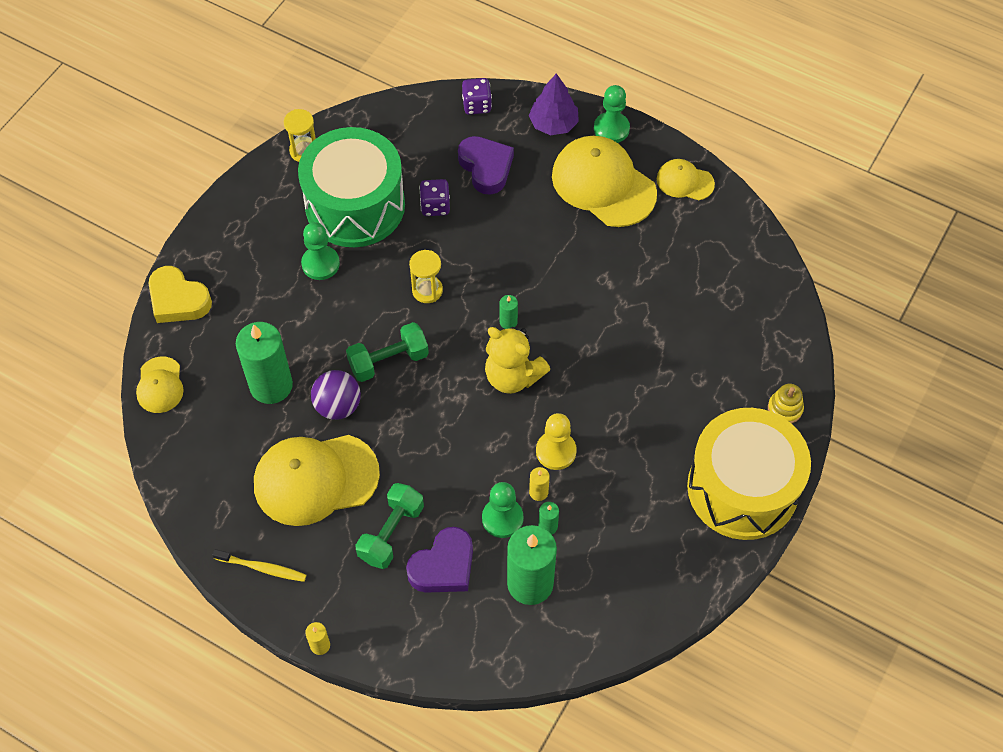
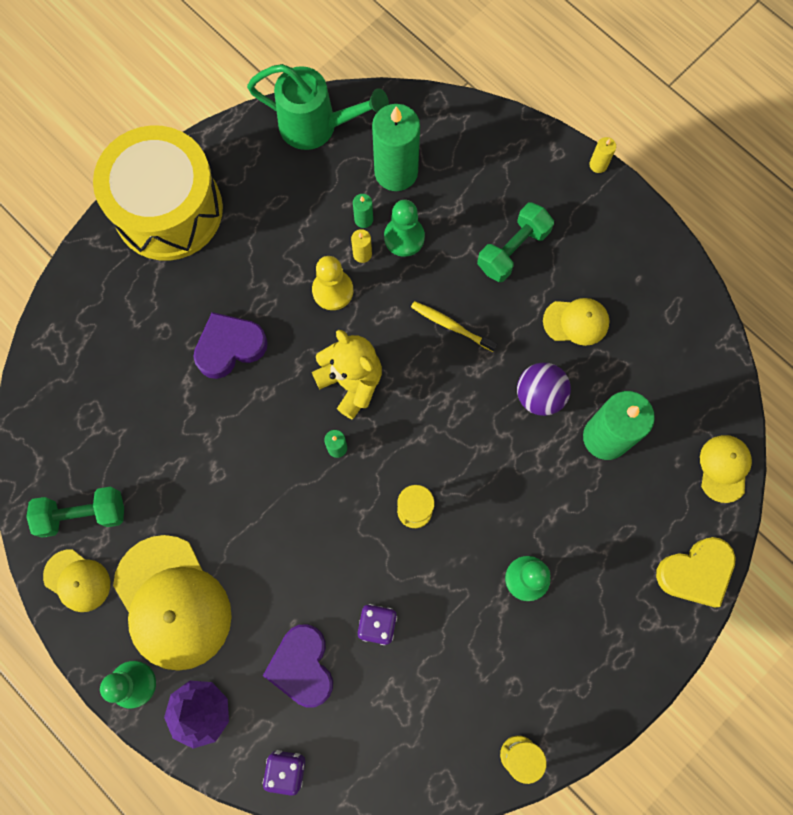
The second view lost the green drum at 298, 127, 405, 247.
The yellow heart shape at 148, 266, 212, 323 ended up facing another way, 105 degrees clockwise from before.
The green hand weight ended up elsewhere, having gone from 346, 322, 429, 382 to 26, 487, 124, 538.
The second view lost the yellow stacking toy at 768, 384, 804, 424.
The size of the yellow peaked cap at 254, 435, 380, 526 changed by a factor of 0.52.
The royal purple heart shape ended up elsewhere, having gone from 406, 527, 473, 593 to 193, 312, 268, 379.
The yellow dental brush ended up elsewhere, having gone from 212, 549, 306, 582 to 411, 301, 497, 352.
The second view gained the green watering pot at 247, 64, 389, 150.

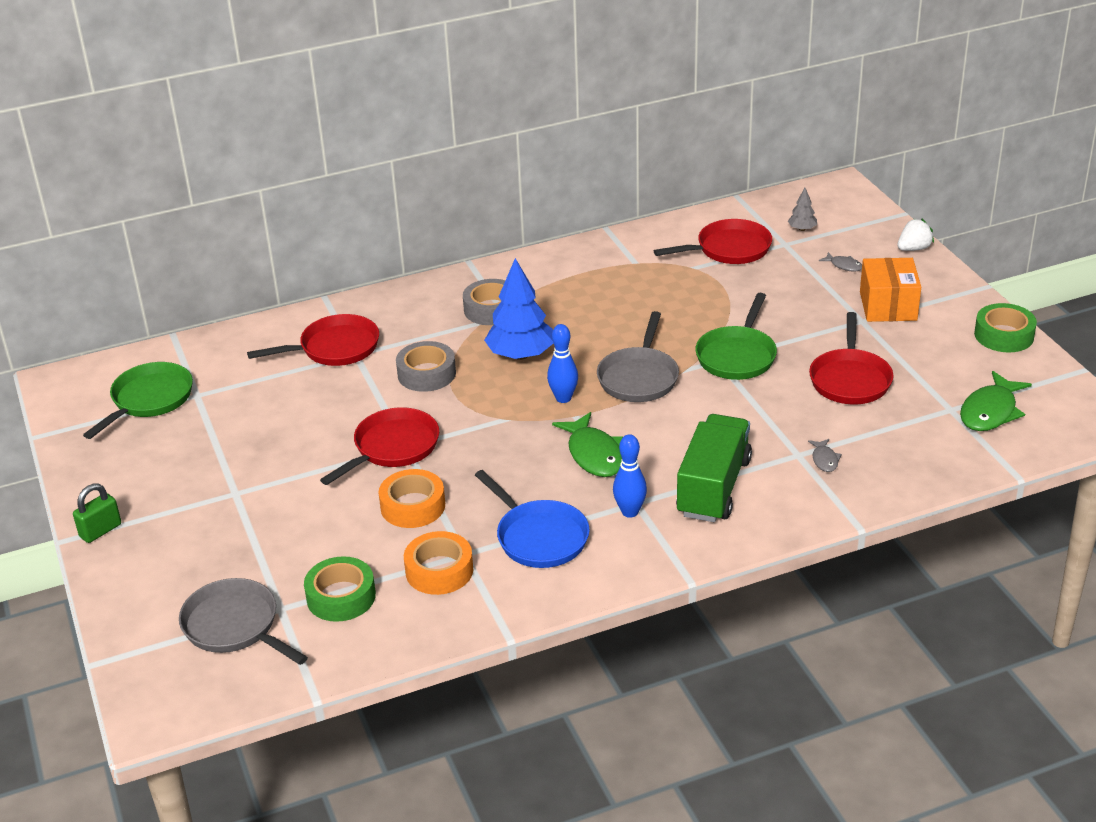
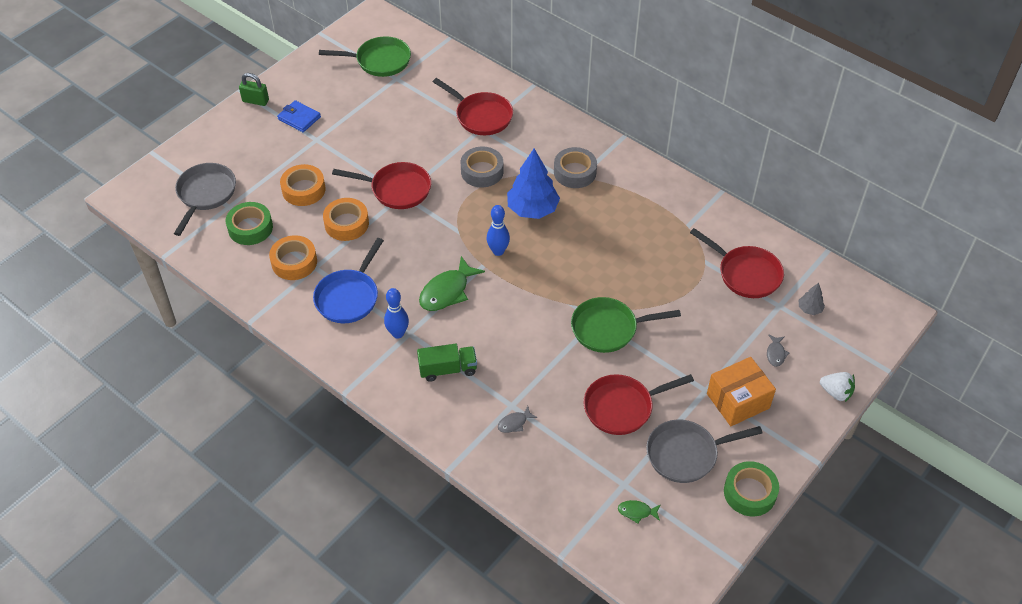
The gray skillet ended up elsewhere, having gone from 597, 311, 679, 402 to 646, 420, 762, 483.
The size of the green fish figure at 960, 371, 1032, 431 changed by a factor of 0.50.
The size of the green truck at 676, 414, 752, 522 changed by a factor of 0.62.
The second view gained the royal blue card wallet at 277, 100, 321, 132.
The second view gained the orange tape at 280, 164, 326, 206.

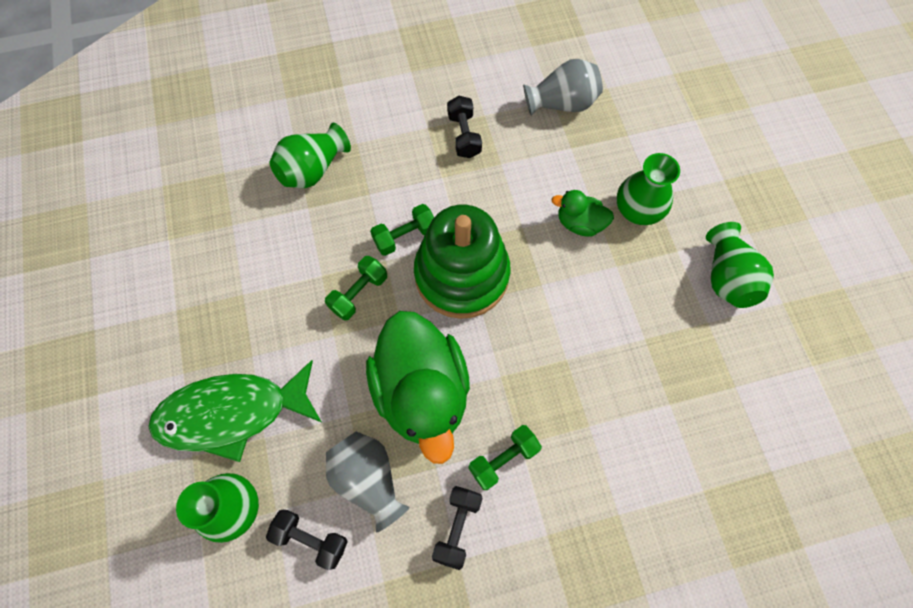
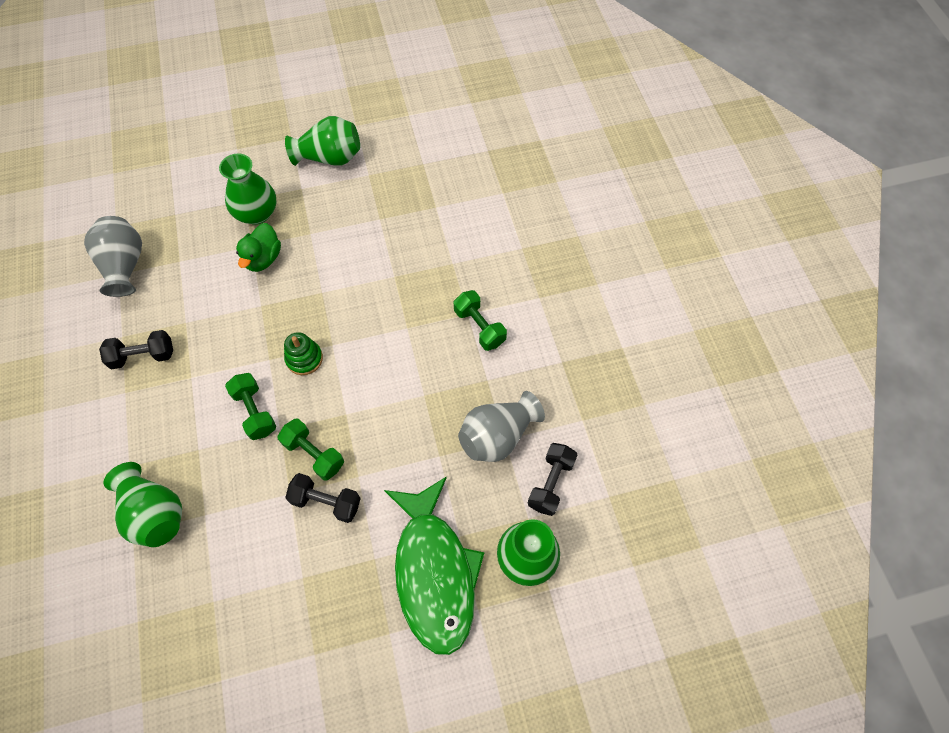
The size of the green stacking toy at 414, 205, 511, 319 changed by a factor of 0.40.
The second view lost the green duck at 366, 311, 470, 464.
The black hand weight ended up elsewhere, having gone from 432, 486, 483, 570 to 285, 473, 361, 523.

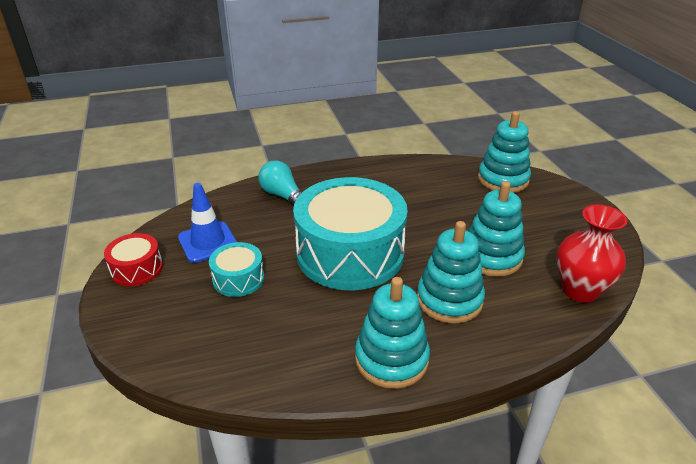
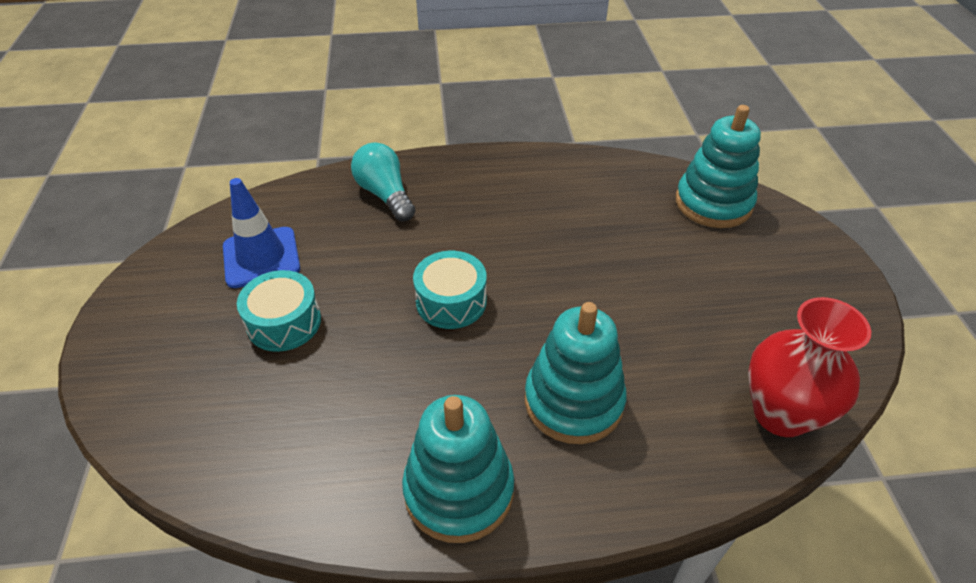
The size of the teal drum at 293, 177, 408, 290 changed by a factor of 0.45.
The second view lost the teal stacking toy at 468, 181, 525, 277.
The second view lost the red drum at 104, 233, 163, 286.

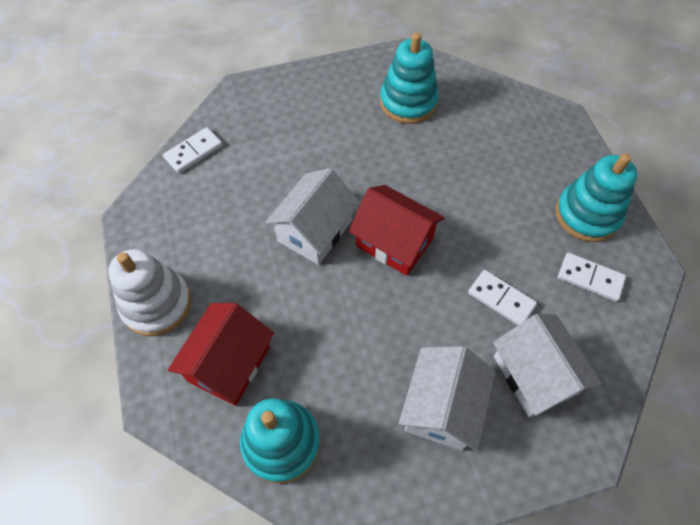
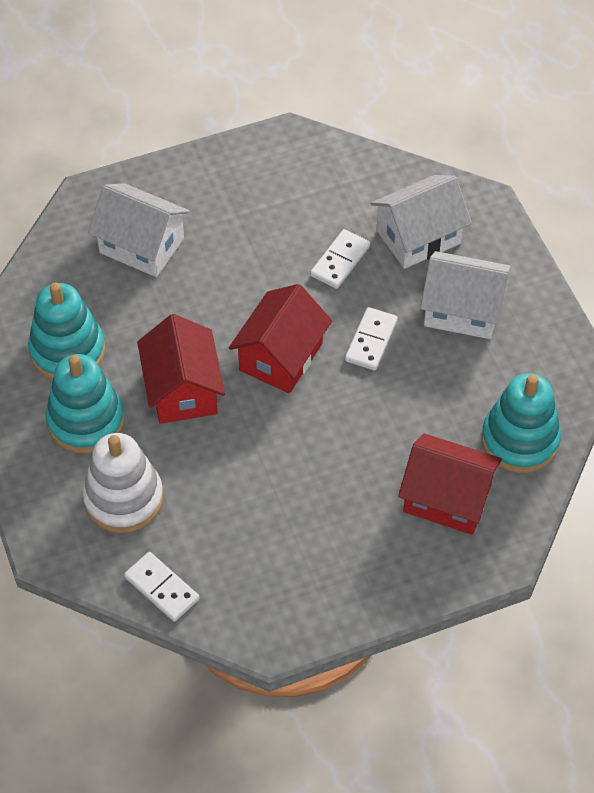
The teal stacking toy ended up elsewhere, having gone from 556, 154, 638, 242 to 46, 354, 125, 453.
The white toy house ended up elsewhere, having gone from 265, 168, 360, 265 to 88, 183, 190, 277.
The white stacking toy ended up elsewhere, having gone from 108, 249, 192, 336 to 82, 433, 163, 533.
The white domino tile ended up elsewhere, having gone from 558, 253, 626, 302 to 345, 307, 398, 370.
The second view gained the red toy house at 137, 314, 225, 424.

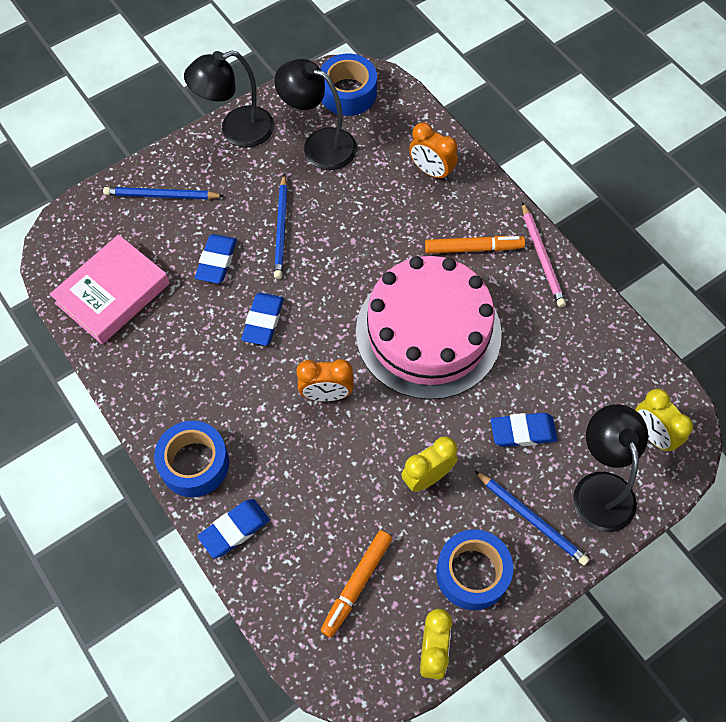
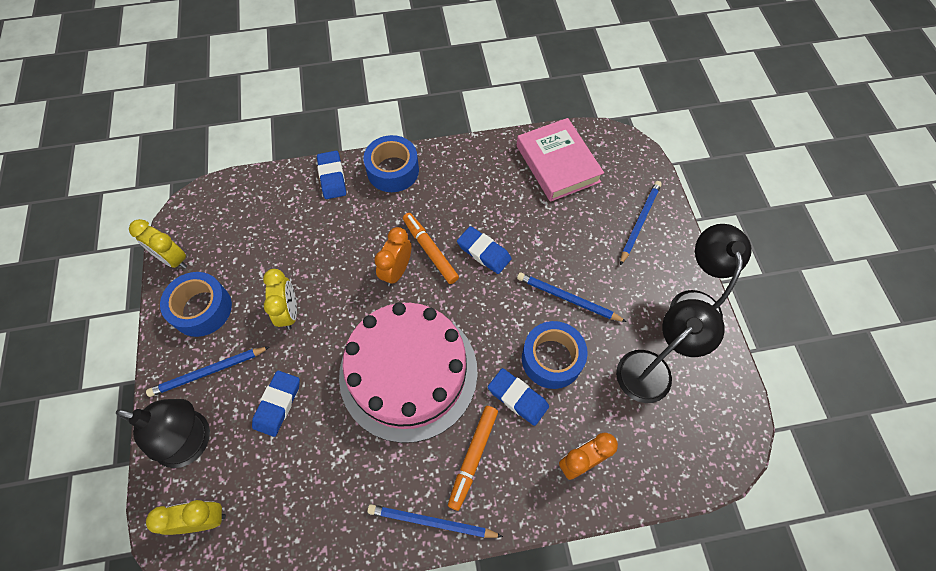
The royal blue tape ended up elsewhere, having gone from 320, 54, 377, 116 to 522, 321, 588, 389.
What was the pink wooden pencil at 522, 202, 566, 307 turned into the royal blue wooden pencil at 367, 504, 503, 538.
The royal blue pencil eraser ended up elsewhere, having gone from 195, 234, 237, 284 to 488, 368, 549, 426.
The orange felt pen ended up elsewhere, having gone from 321, 531, 392, 637 to 403, 213, 459, 284.

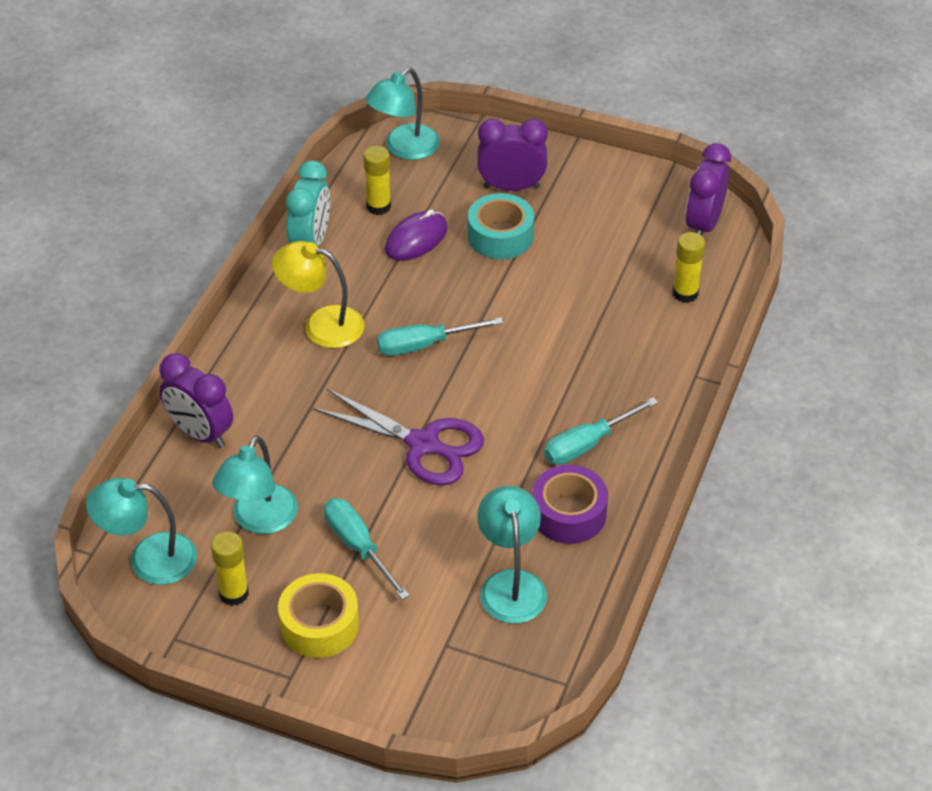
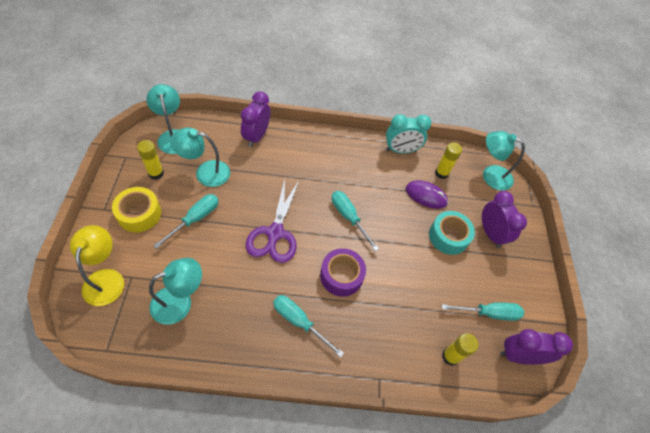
The yellow lamp ended up elsewhere, having gone from 272, 241, 365, 348 to 70, 225, 124, 306.
The royal purple tape ended up elsewhere, having gone from 532, 465, 608, 544 to 320, 248, 366, 297.
The second view gained the teal flat screwdriver at 441, 302, 524, 321.

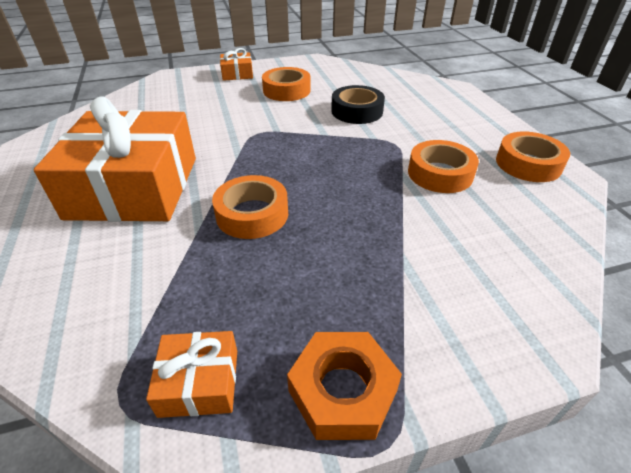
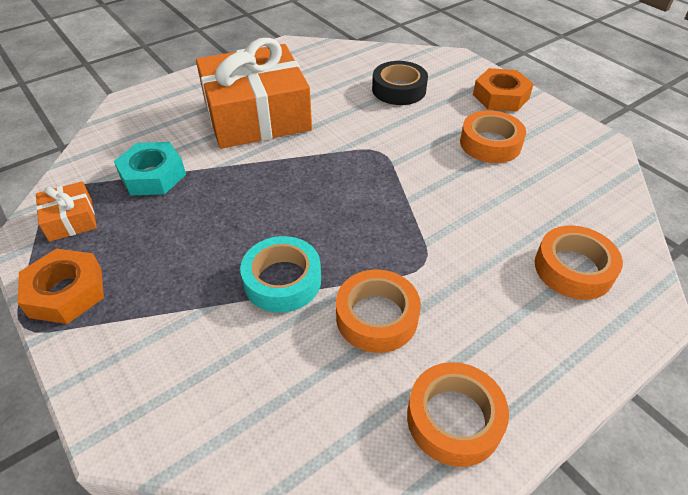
Where the orange present stood at 220, 48, 253, 81, the orange nut came to stand at 473, 68, 534, 112.
The black tape ended up elsewhere, having gone from 331, 85, 385, 124 to 372, 61, 428, 105.
The orange tape ended up elsewhere, having gone from 212, 175, 288, 239 to 535, 225, 623, 300.
The second view gained the teal nut at 114, 142, 186, 195.
The second view gained the teal tape at 240, 236, 321, 313.

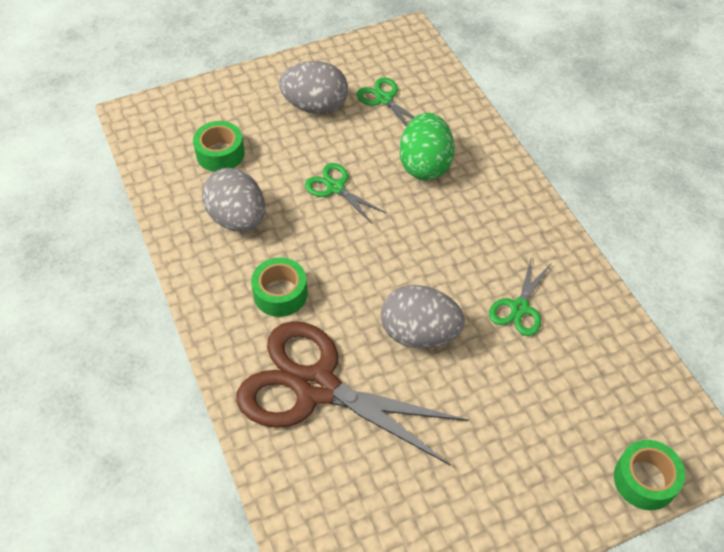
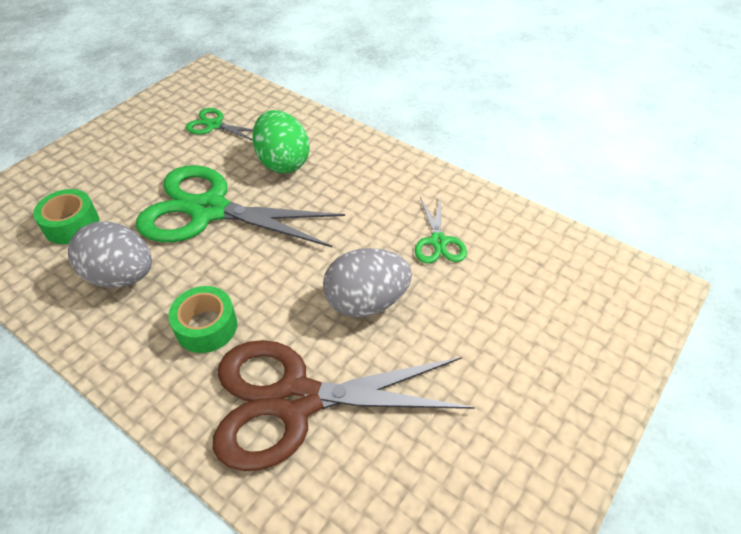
The second view lost the gray toy egg at 279, 61, 348, 114.
The size of the green pair of scissors at 305, 163, 386, 224 changed by a factor of 2.19.
The second view lost the green tape at 614, 440, 685, 510.

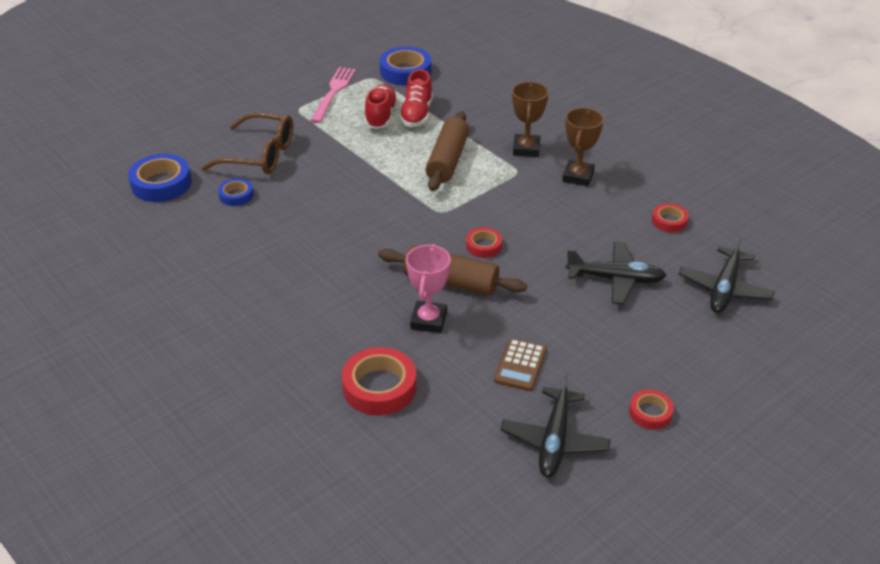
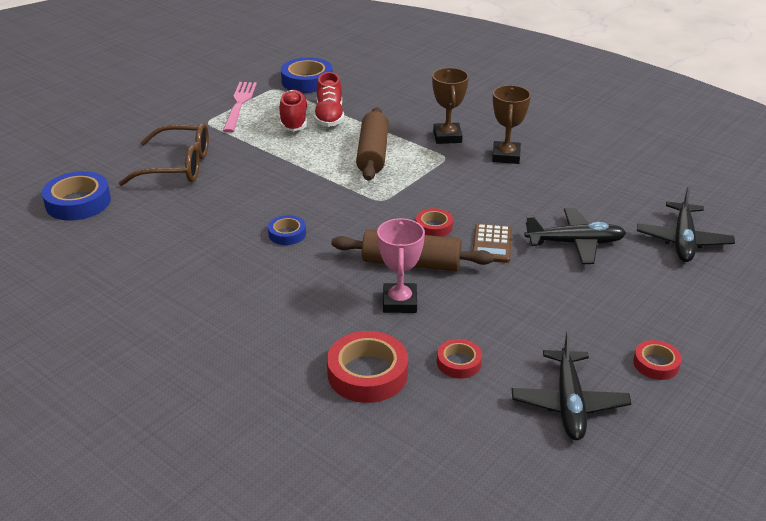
The royal blue tape ended up elsewhere, having gone from 218, 178, 254, 206 to 268, 215, 306, 245.
The red tape ended up elsewhere, having gone from 652, 203, 689, 233 to 437, 339, 482, 379.
The russet calculator ended up elsewhere, having gone from 494, 338, 547, 391 to 473, 224, 512, 263.

